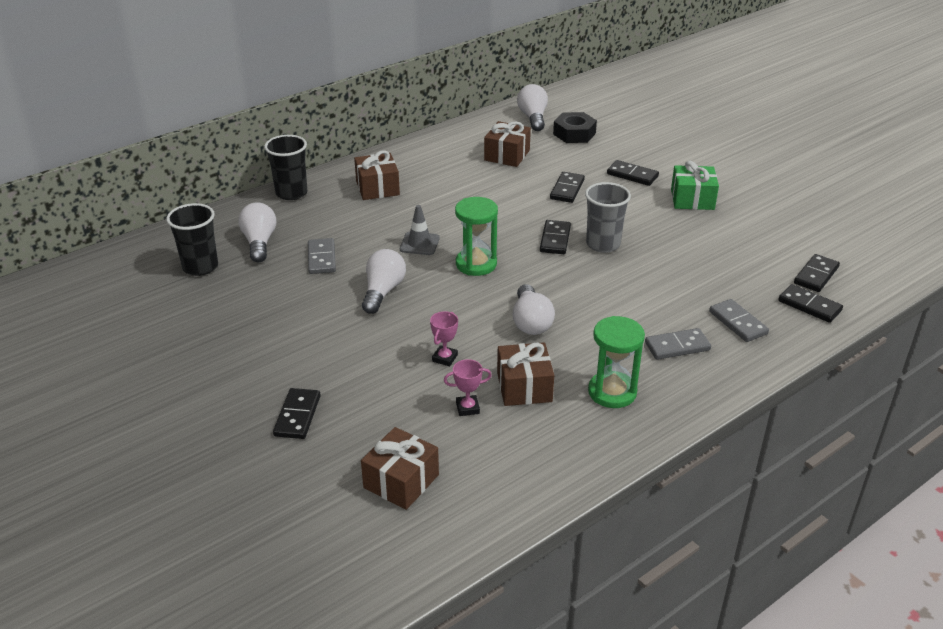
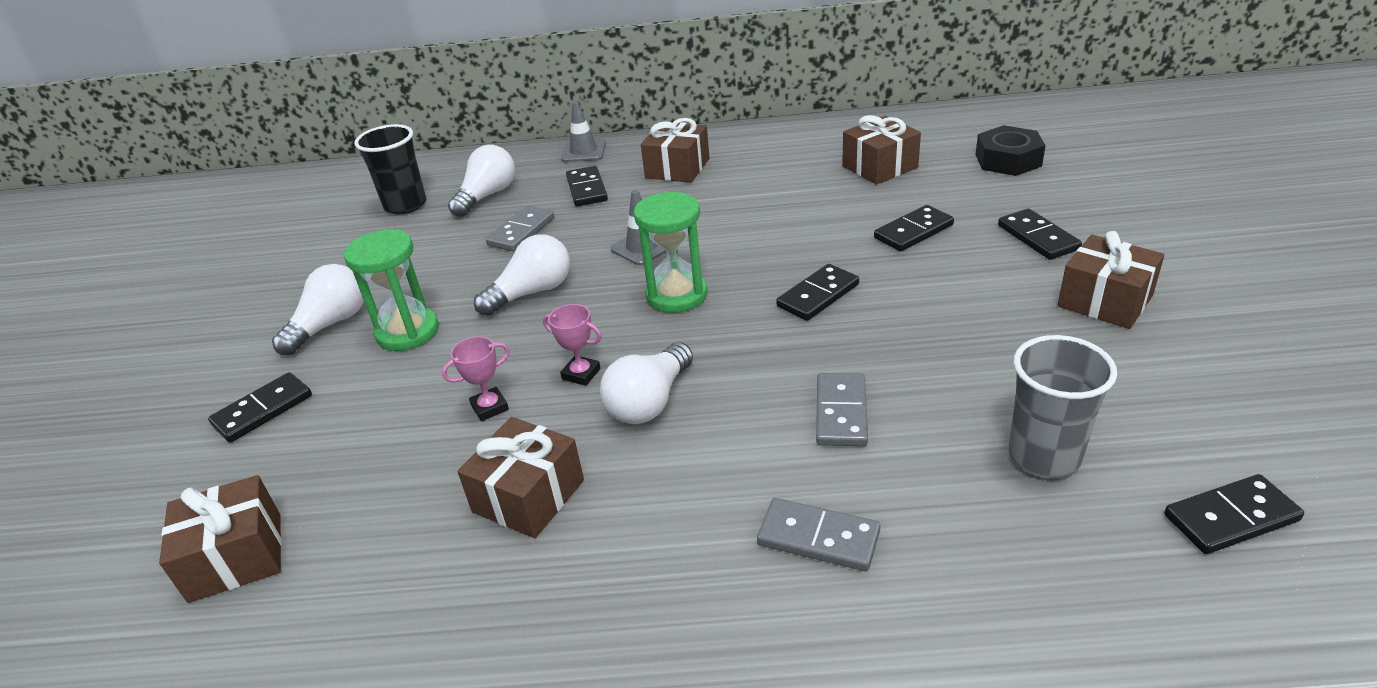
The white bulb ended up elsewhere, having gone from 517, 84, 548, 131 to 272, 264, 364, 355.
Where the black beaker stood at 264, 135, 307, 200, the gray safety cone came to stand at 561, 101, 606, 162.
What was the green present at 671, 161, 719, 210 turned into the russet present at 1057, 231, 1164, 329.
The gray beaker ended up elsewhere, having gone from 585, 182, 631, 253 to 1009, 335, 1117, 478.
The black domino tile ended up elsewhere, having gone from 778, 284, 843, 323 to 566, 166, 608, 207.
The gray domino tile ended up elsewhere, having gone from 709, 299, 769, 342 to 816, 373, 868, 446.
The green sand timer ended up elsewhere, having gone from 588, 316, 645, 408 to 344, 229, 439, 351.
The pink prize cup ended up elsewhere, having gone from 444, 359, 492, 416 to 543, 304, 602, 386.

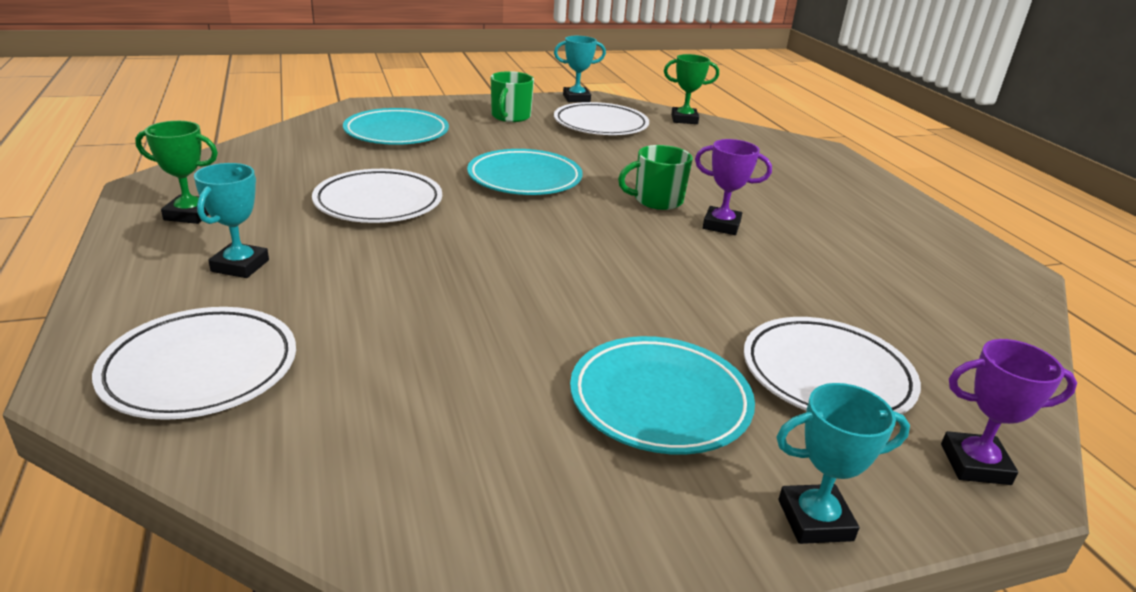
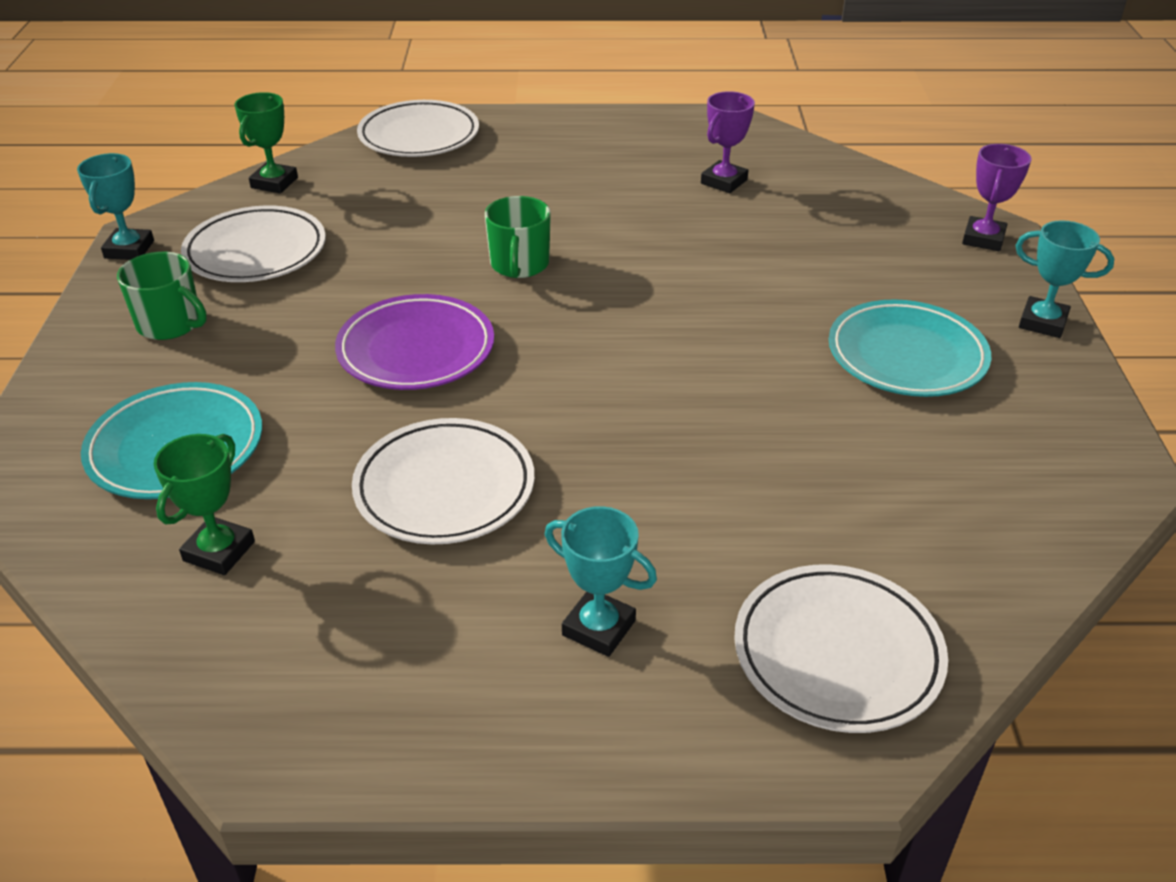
The green prize cup ended up elsewhere, having gone from 135, 121, 218, 224 to 154, 434, 255, 575.
The royal purple prize cup ended up elsewhere, having gone from 695, 139, 772, 235 to 701, 91, 755, 193.
What was the teal flat dish at 467, 149, 583, 195 turned into the royal purple flat dish at 335, 294, 494, 390.
The white flat dish ended up elsewhere, having gone from 744, 317, 921, 414 to 357, 100, 479, 157.
The teal prize cup at 777, 383, 910, 544 ended up facing another way, 75 degrees counterclockwise from before.

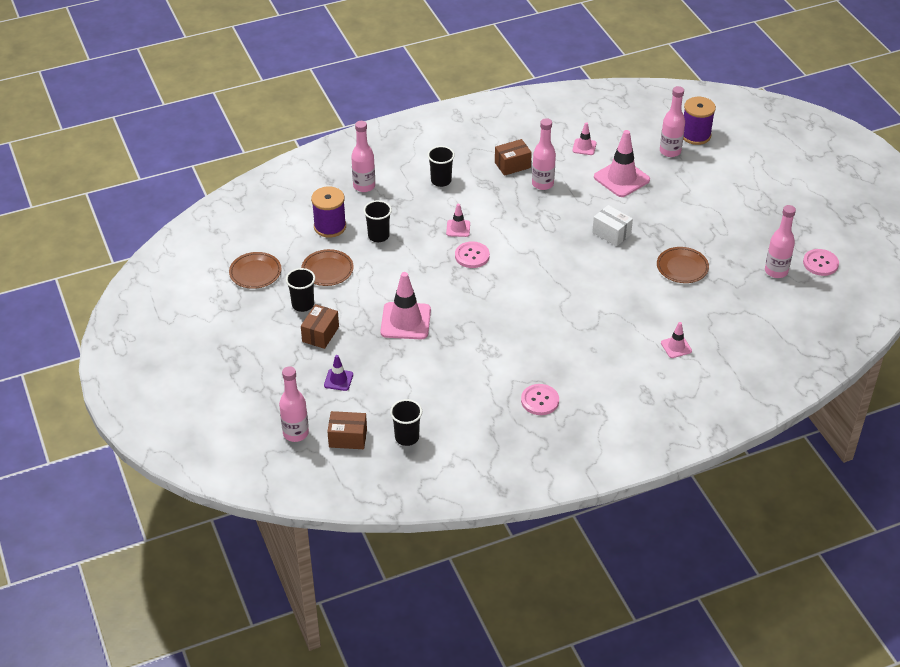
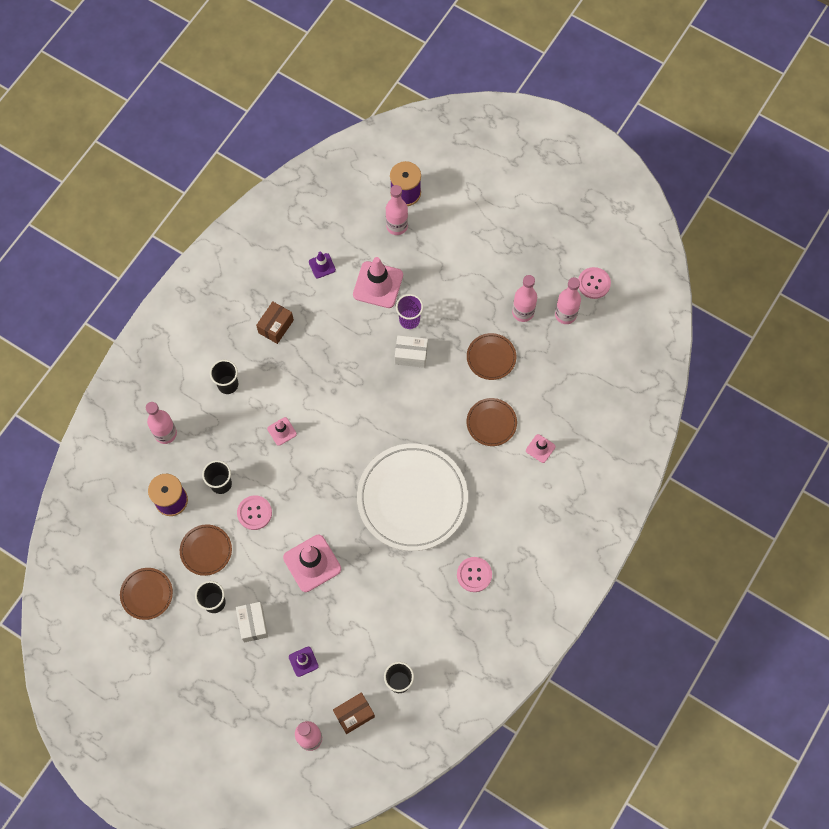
The pink bottle ended up elsewhere, having gone from 532, 118, 556, 190 to 512, 275, 537, 322.
What was the pink safety cone at 572, 122, 597, 155 turned into the royal purple safety cone at 309, 251, 336, 279.
The pink sewing button ended up elsewhere, having gone from 455, 241, 490, 268 to 237, 495, 272, 530.
What was the russet parcel at 301, 304, 339, 349 turned into the white parcel at 236, 602, 268, 643.
The second view gained the royal purple beaker at 396, 294, 423, 329.
The second view gained the russet flat dish at 467, 398, 517, 446.
The second view gained the white flat dish at 357, 444, 468, 551.

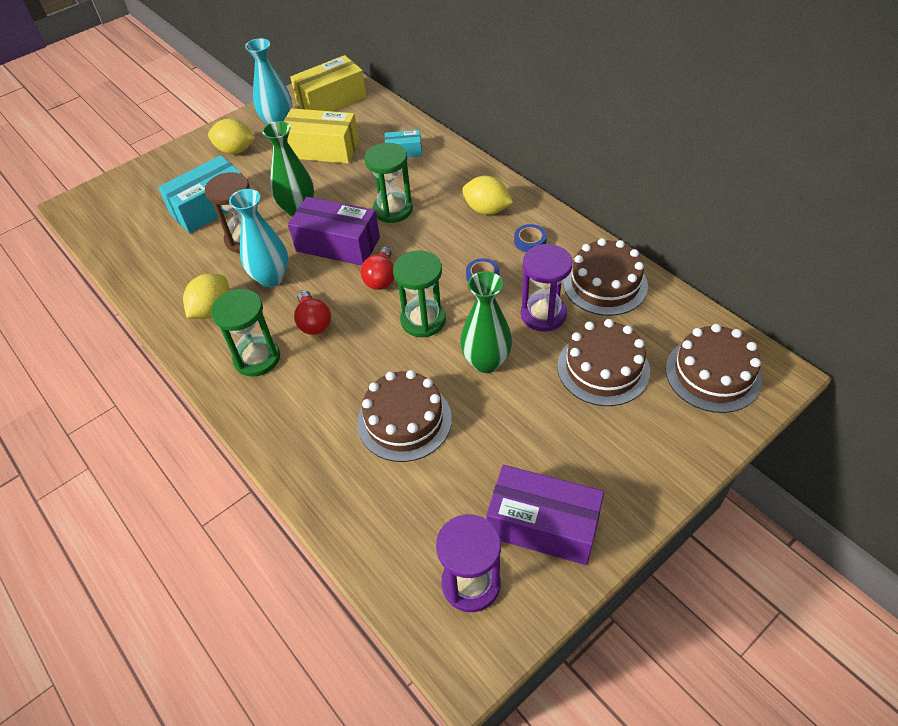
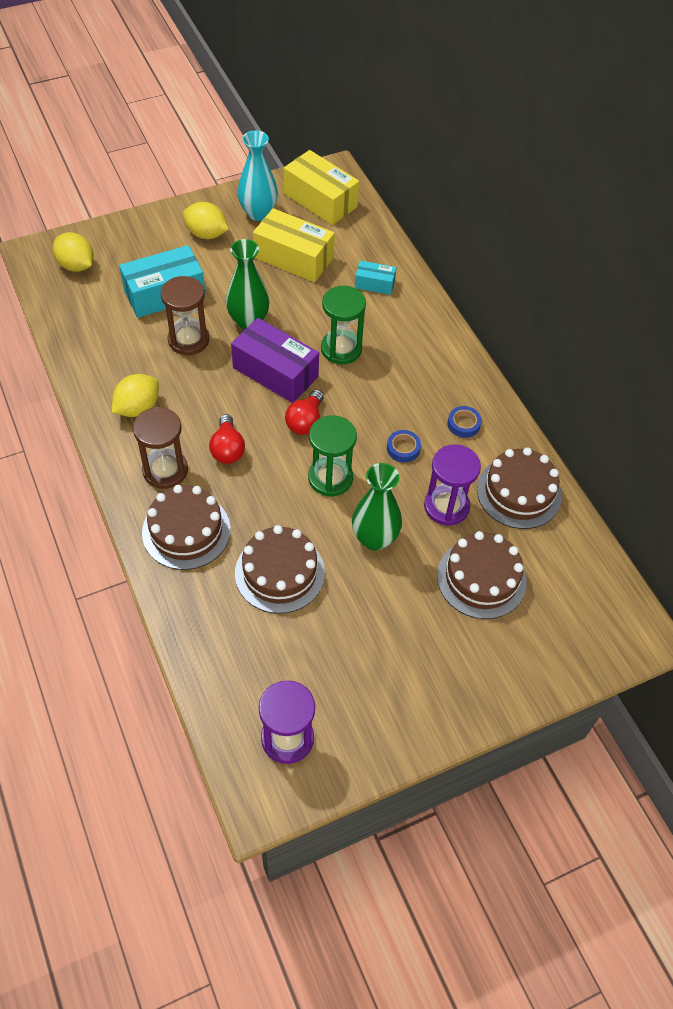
The yellow parcel at 290, 55, 366, 111 ended up facing another way, 60 degrees clockwise from before.
The yellow citrus fruit ended up elsewhere, having gone from 462, 176, 513, 215 to 53, 232, 94, 272.
The second view lost the teal vase at 229, 189, 288, 287.
What was the green sand timer at 211, 289, 280, 377 turned into the russet sand timer at 133, 407, 188, 489.
The russet cake ended up elsewhere, having gone from 666, 324, 762, 413 to 142, 485, 231, 570.
The second view lost the royal purple parcel at 486, 465, 604, 565.

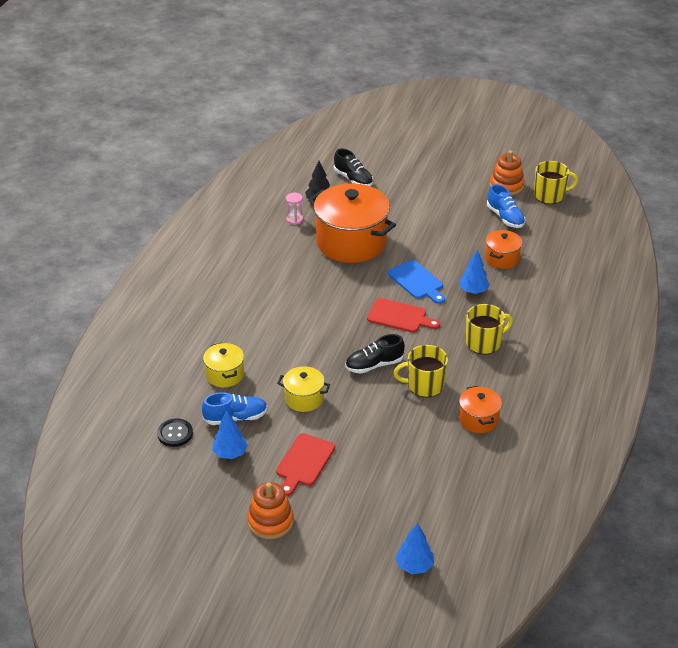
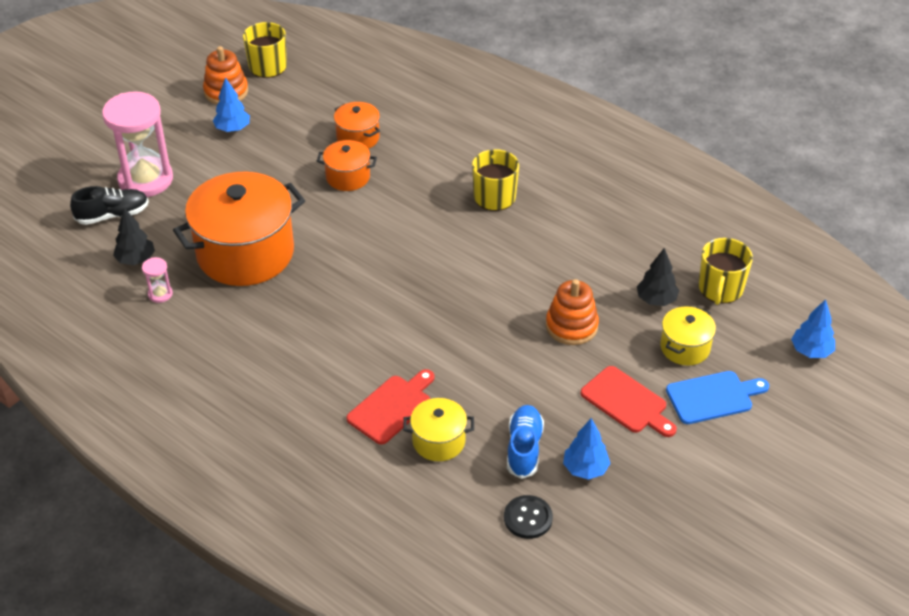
The second view lost the royal blue shoe at 487, 184, 525, 228.
The royal blue tree ended up elsewhere, having gone from 459, 249, 490, 294 to 213, 77, 250, 132.
The royal blue cutting board ended up elsewhere, having gone from 388, 260, 445, 304 to 666, 371, 769, 424.
The red cutting board ended up elsewhere, having gone from 367, 298, 440, 333 to 346, 369, 435, 444.
The second view lost the black shoe at 345, 334, 405, 374.
The yellow tea mug ended up elsewhere, having gone from 393, 345, 448, 397 to 699, 238, 753, 305.
The yellow stockpot ended up elsewhere, having gone from 277, 366, 330, 412 to 660, 306, 716, 366.
The orange stockpot ended up elsewhere, having gone from 459, 386, 502, 433 to 317, 140, 377, 191.
The orange stacking toy ended up elsewhere, having gone from 248, 482, 294, 539 to 546, 279, 599, 345.
The second view gained the pink sand timer at 102, 91, 173, 197.
The second view gained the black tree at 637, 248, 679, 306.

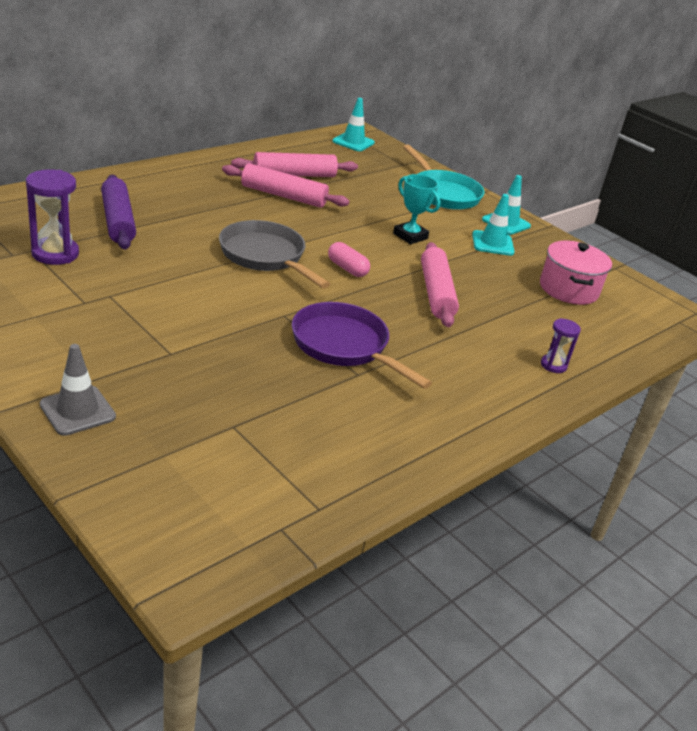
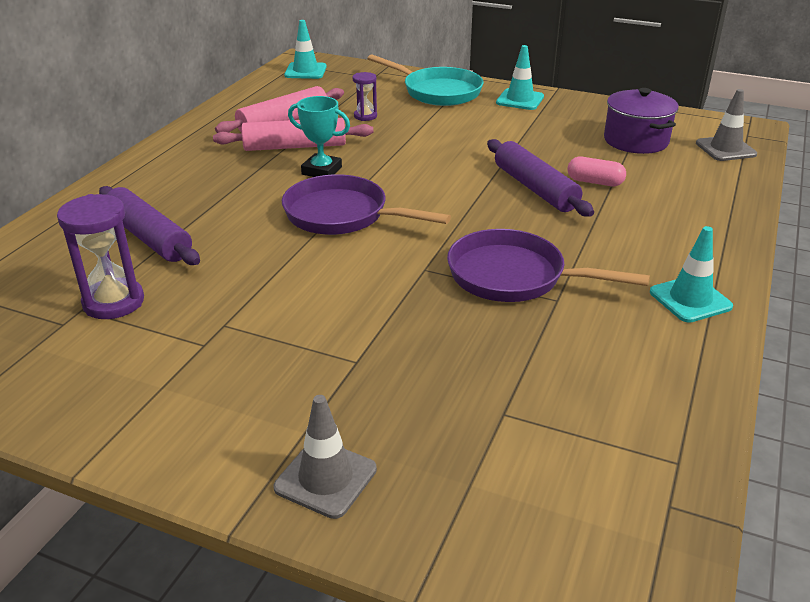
The teal prize cup ended up elsewhere, having gone from 393, 174, 440, 244 to 288, 96, 350, 177.
The teal safety cone ended up elsewhere, having gone from 472, 194, 515, 256 to 650, 226, 733, 323.
What was the gray skillet at 219, 220, 330, 288 turned into the royal purple skillet at 282, 174, 451, 235.
What was the pink stockpot at 540, 241, 612, 305 turned into the royal purple stockpot at 604, 88, 679, 154.
The pink pill shape ended up elsewhere, having gone from 328, 242, 370, 277 to 567, 157, 626, 186.
What was the pink pastry roller at 421, 242, 459, 327 turned into the royal purple pastry roller at 487, 139, 594, 216.
The royal purple sand timer ended up elsewhere, having gone from 541, 318, 581, 373 to 352, 72, 377, 121.
The second view gained the gray safety cone at 696, 89, 757, 161.

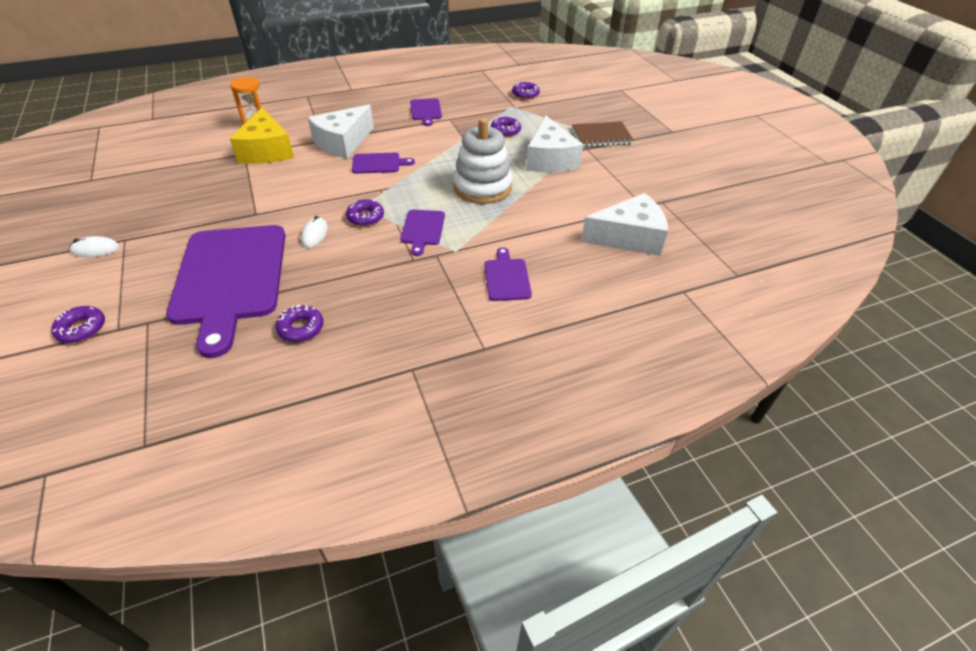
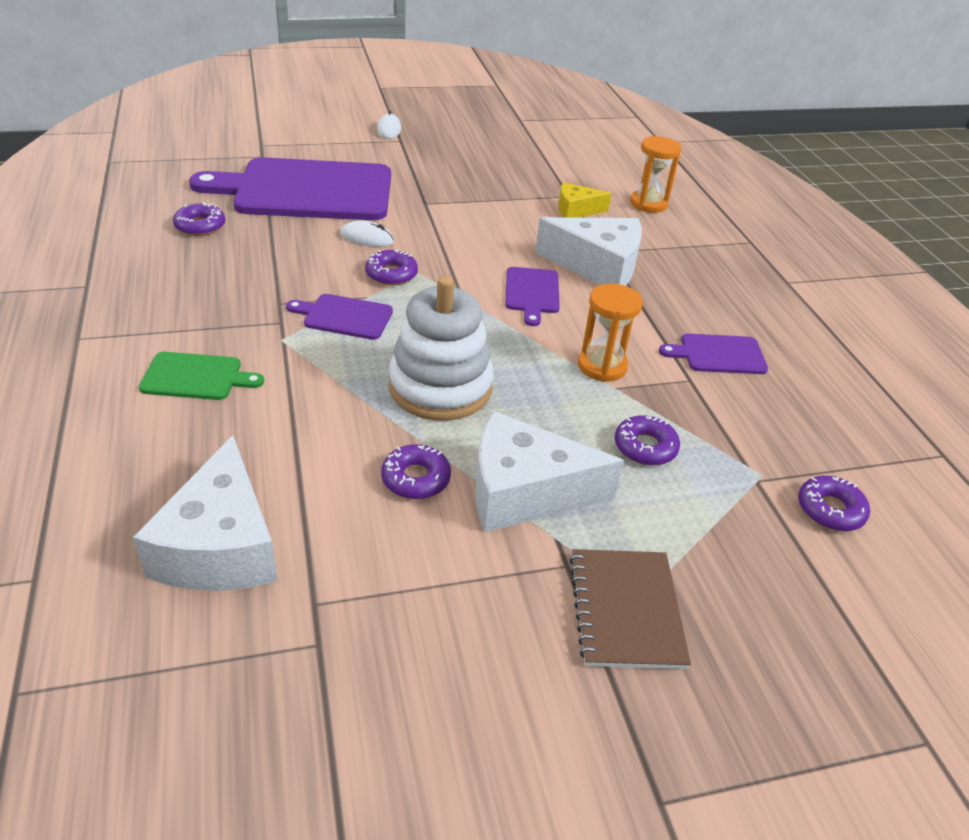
The white cheese wedge at 308, 104, 374, 159 ended up facing another way, 150 degrees clockwise from before.
The size of the yellow cheese wedge at 230, 107, 294, 164 changed by a factor of 0.55.
What was the royal purple cutting board at 484, 247, 532, 301 turned into the green cutting board at 139, 352, 264, 400.
The royal purple donut ended up elsewhere, having gone from 51, 306, 105, 343 to 381, 444, 451, 499.
The second view gained the orange sand timer at 578, 284, 643, 382.

